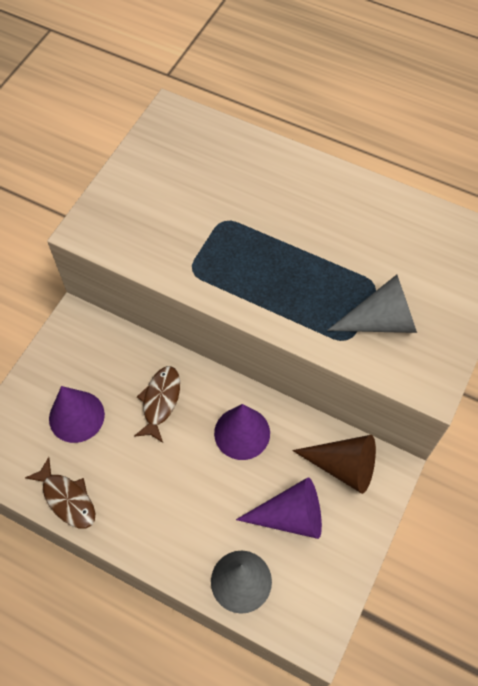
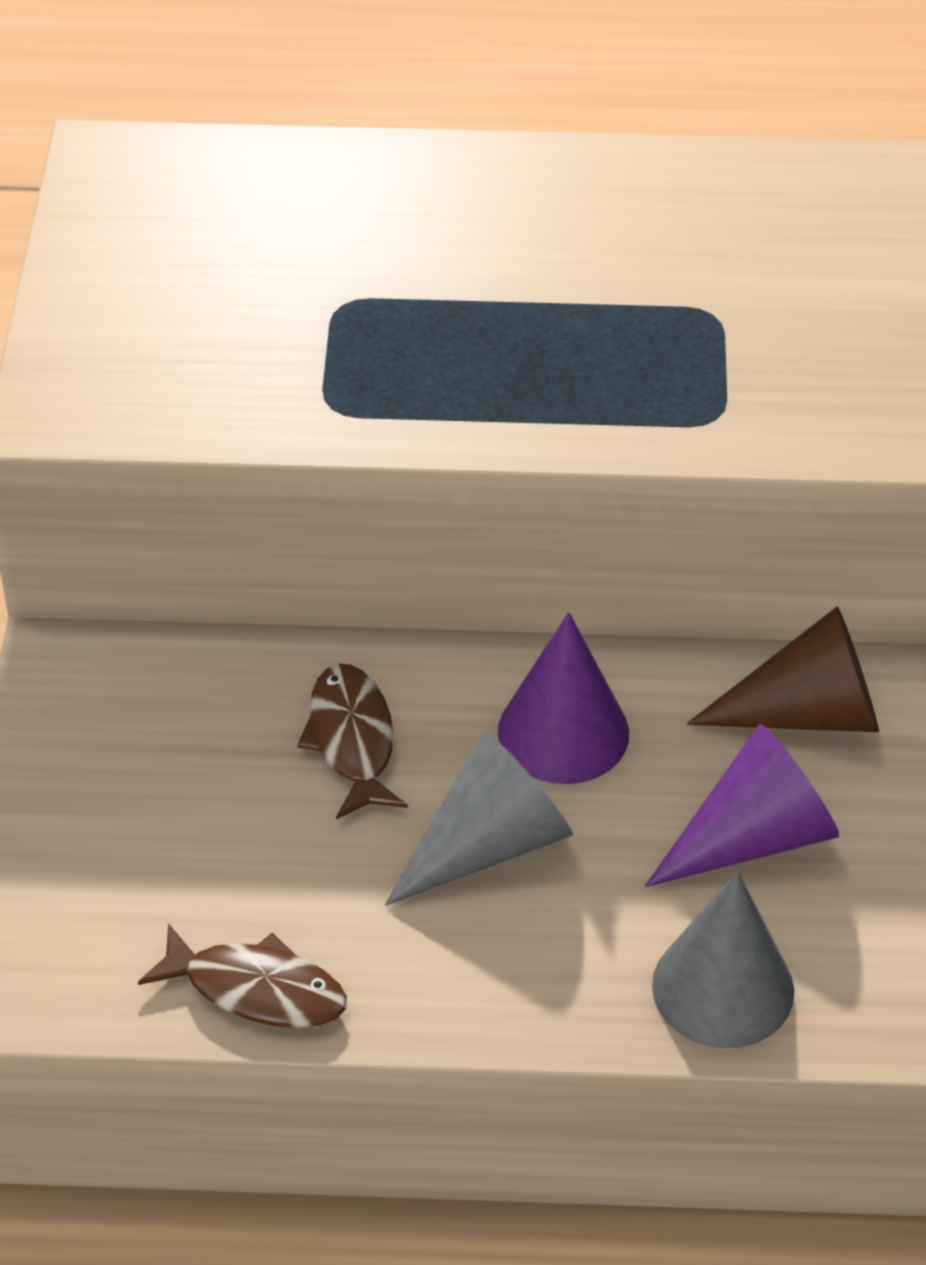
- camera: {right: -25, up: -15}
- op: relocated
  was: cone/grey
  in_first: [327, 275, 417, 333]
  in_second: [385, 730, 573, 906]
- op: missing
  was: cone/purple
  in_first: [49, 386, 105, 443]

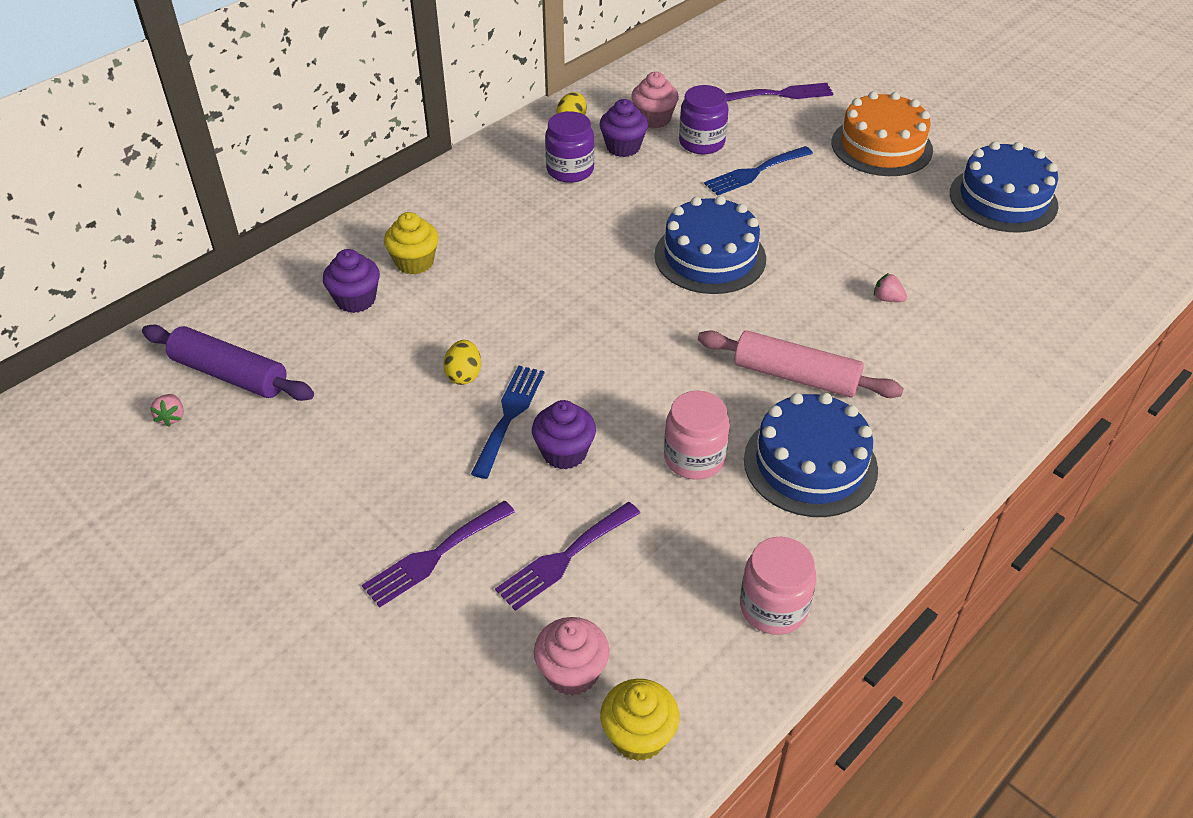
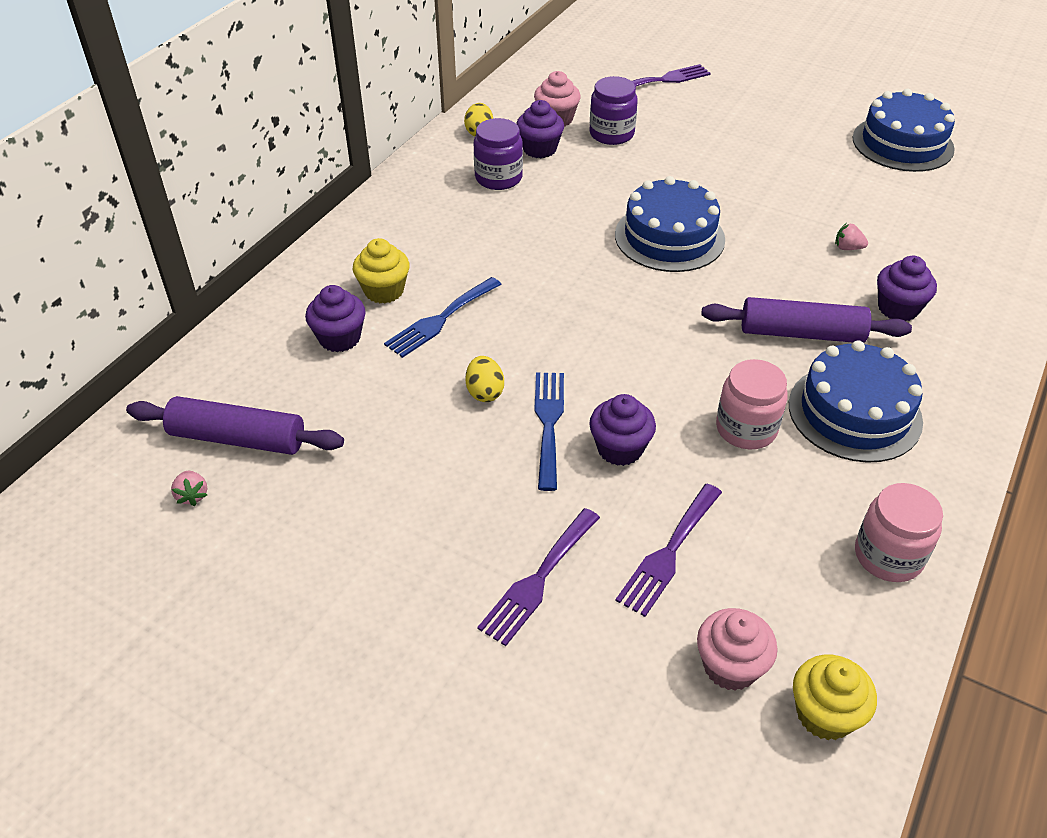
- camera: {right: -15, up: 0}
- op: missing
  was: cake/orange
  in_first: [832, 91, 933, 176]
- op: relocated
  was: fork/blue
  in_first: [704, 146, 813, 196]
  in_second: [384, 277, 502, 358]
- op: colour
  was: rolling pin/pink
  now: rolling pin/purple
  in_first: [698, 330, 904, 398]
  in_second: [701, 297, 912, 343]
- op: appeared
  now: cupcake/purple
  in_second: [877, 256, 937, 321]

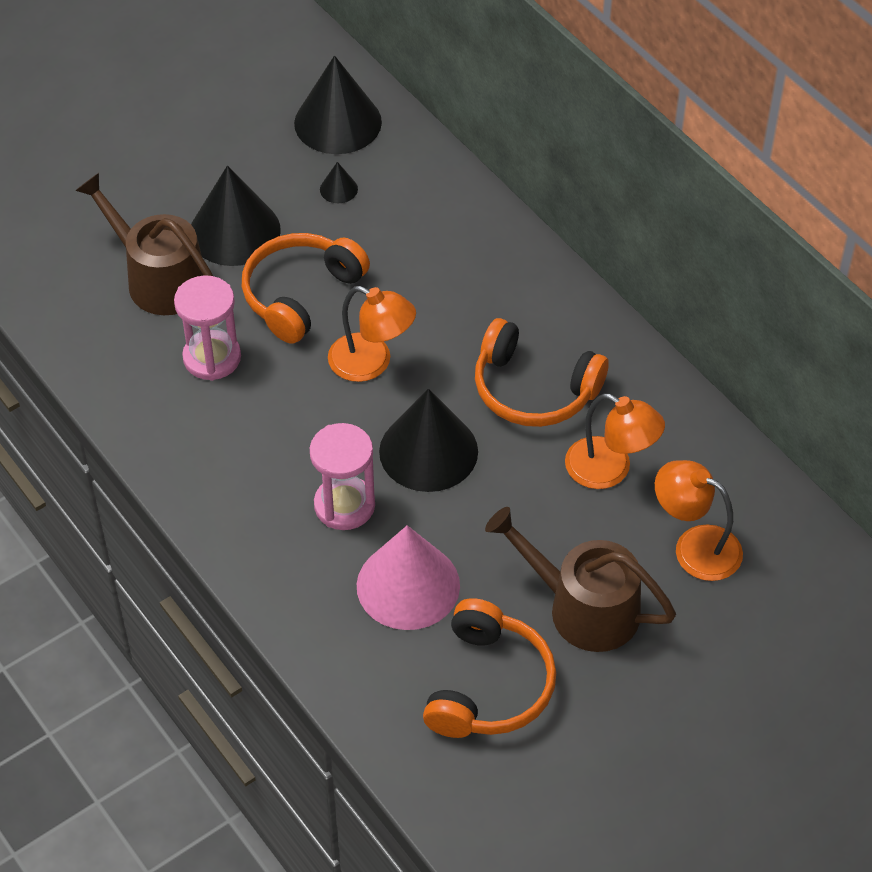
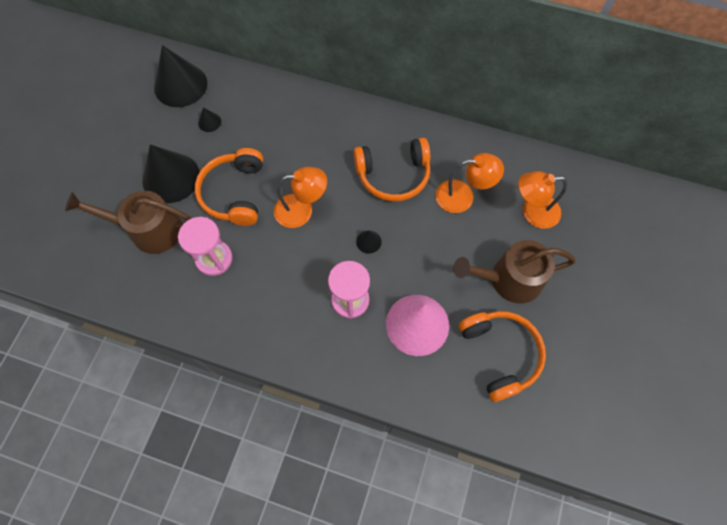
- camera: {right: -35, up: 15}
- op: size
  was: cone/black
  in_first: [379, 388, 478, 492]
  in_second: [356, 230, 382, 254]
  ratio: 0.42

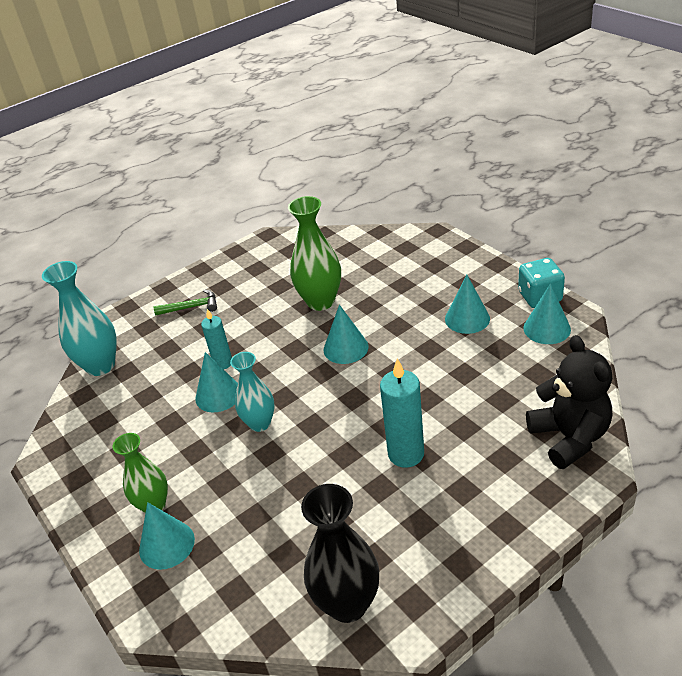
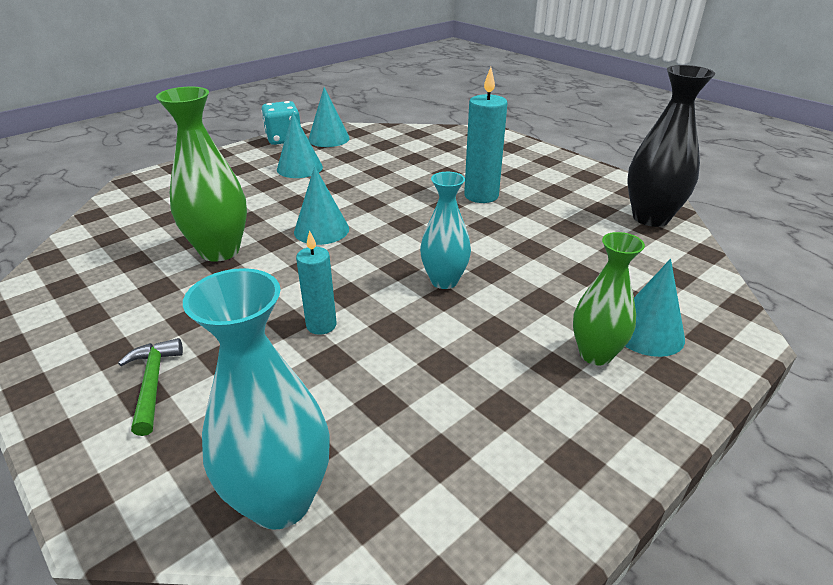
- camera: {right: -100, up: -5}
- op: missing
  was: teddy bear/black
  in_first: [526, 335, 612, 469]
- op: missing
  was: cone/turquoise
  in_first: [195, 352, 238, 412]

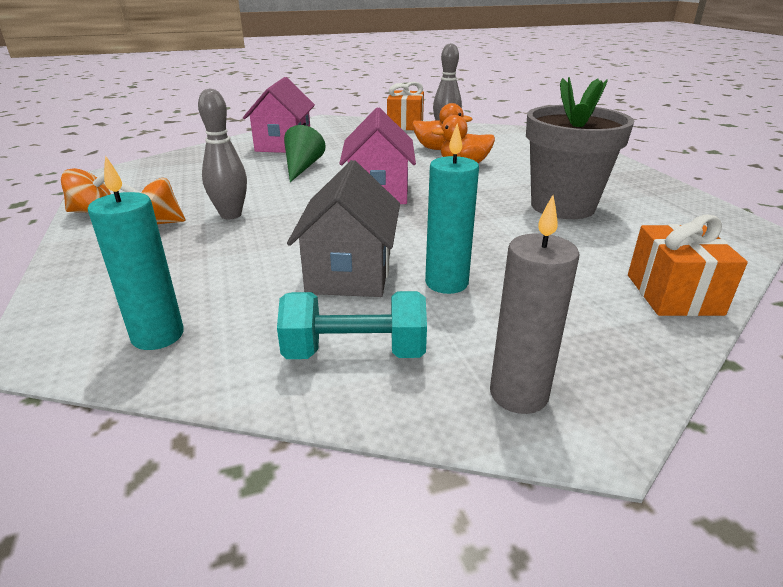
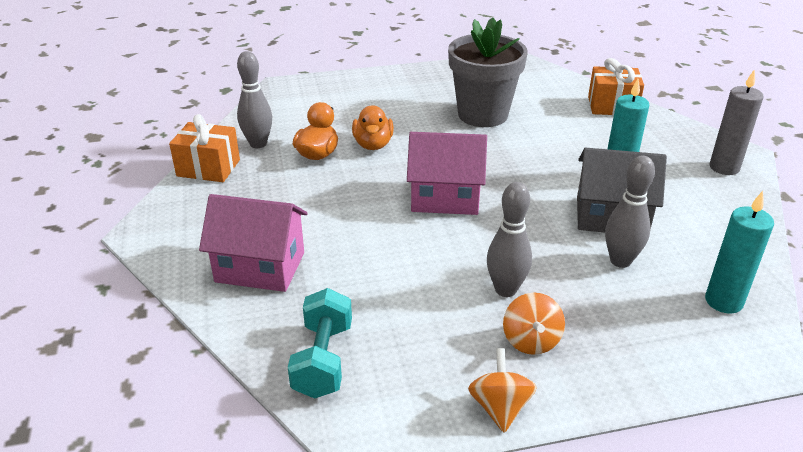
- camera: {right: -85, up: 5}
- op: missing
  was: cone/green
  in_first: [284, 125, 326, 182]
- op: relocated
  was: dumbbell/turquoise
  in_first: [277, 291, 427, 359]
  in_second: [288, 288, 352, 399]
- op: appeared
  now: bowling pin/grey
  in_second: [605, 156, 655, 268]

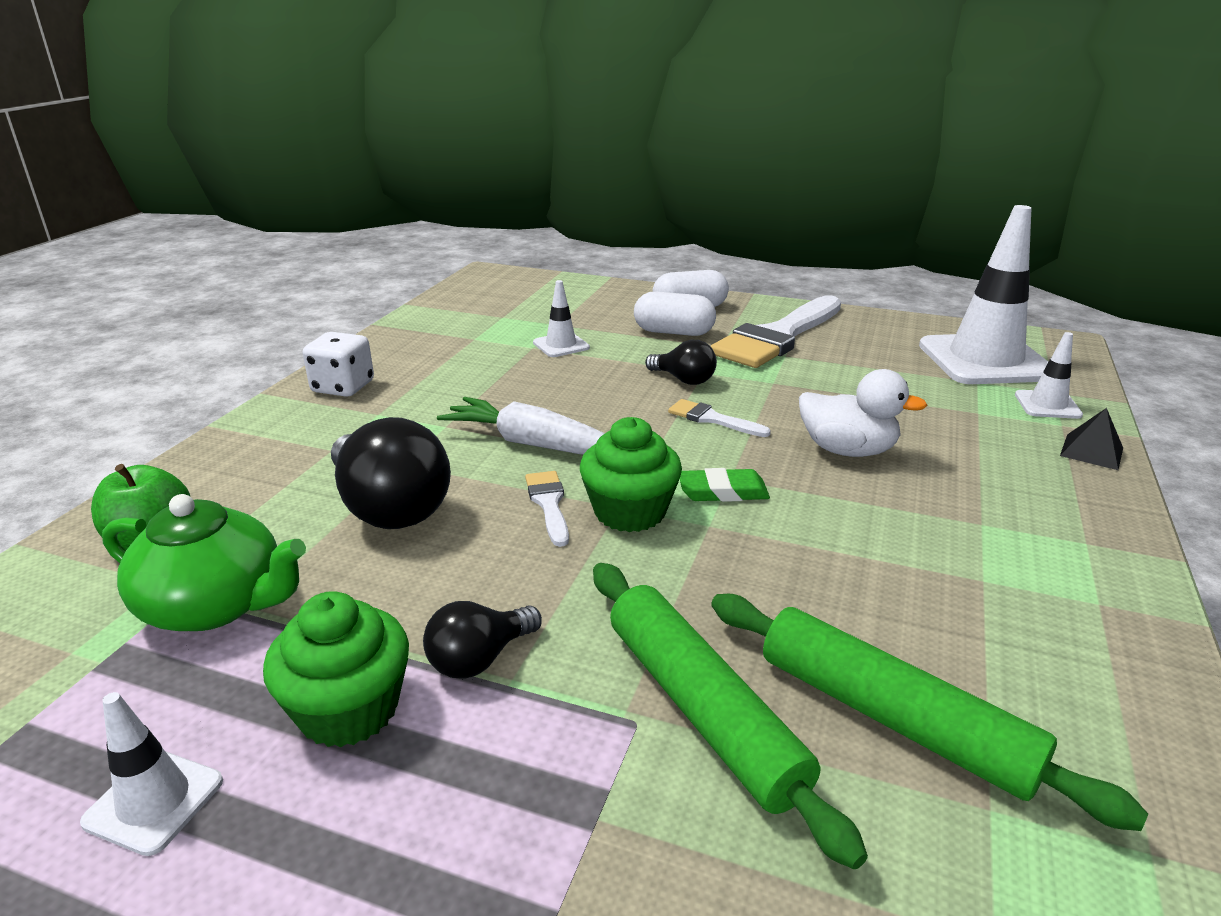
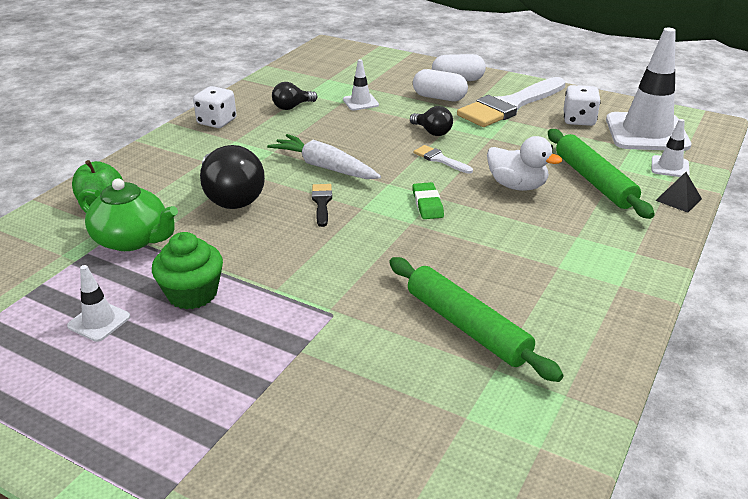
- camera: {right: 10, up: 5}
- op: missing
  was: cupcake/green
  in_first: [580, 417, 682, 532]
- op: spun
  was: eraser/green
  in_first: [680, 468, 770, 502]
  in_second: [413, 182, 444, 219]
  clockwise: 75
- op: colour
  was: brush/white
  now: brush/black
  in_first: [525, 471, 569, 547]
  in_second: [312, 184, 332, 227]
- op: relocated
  was: rolling pin/green
  in_first: [593, 563, 868, 869]
  in_second: [548, 129, 655, 219]
- op: relocated
  was: light bulb/black
  in_first: [423, 601, 542, 679]
  in_second: [272, 82, 318, 110]
- op: appeared
  now: dice/white
  in_second: [563, 85, 601, 126]

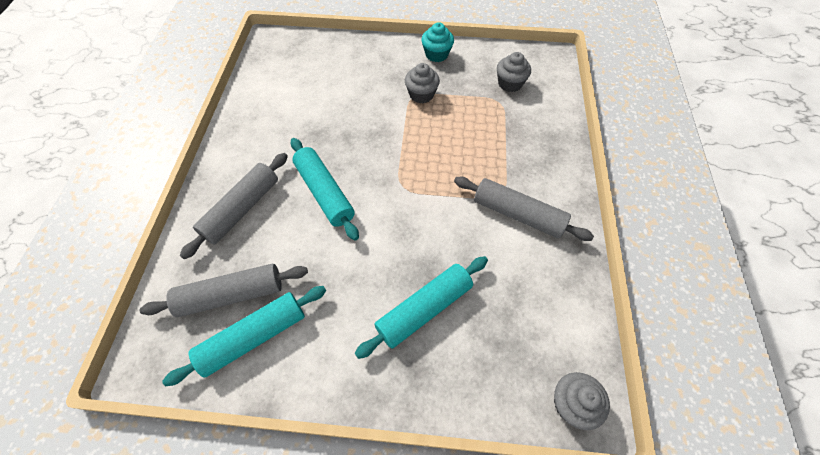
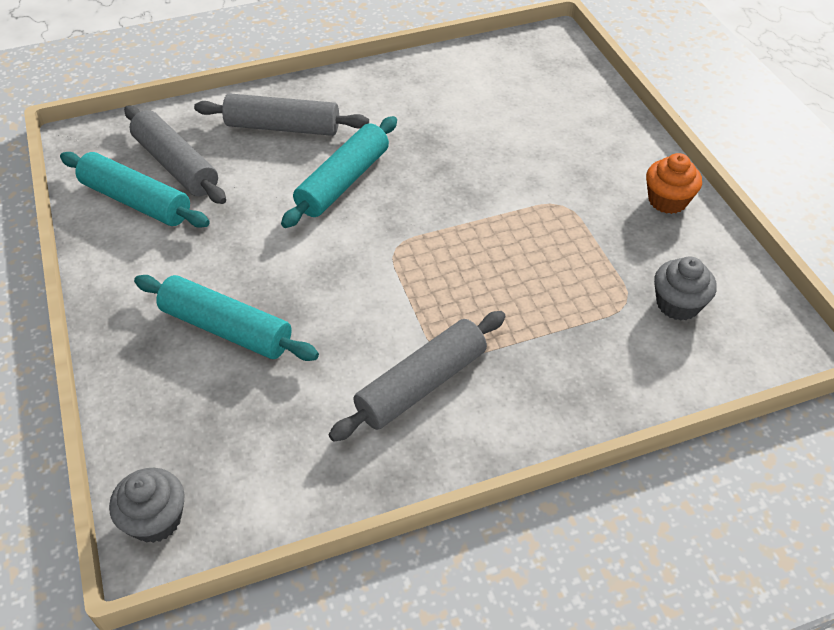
- camera: {right: 65, up: -10}
- op: colour
  was: cupcake/turquoise
  now: cupcake/orange
  in_first: [421, 22, 454, 62]
  in_second: [646, 153, 702, 214]
- op: missing
  was: cupcake/grey
  in_first: [405, 63, 440, 103]
- op: spun
  was: rolling pin/grey
  in_first: [454, 177, 594, 241]
  in_second: [329, 311, 505, 442]
  clockwise: 45

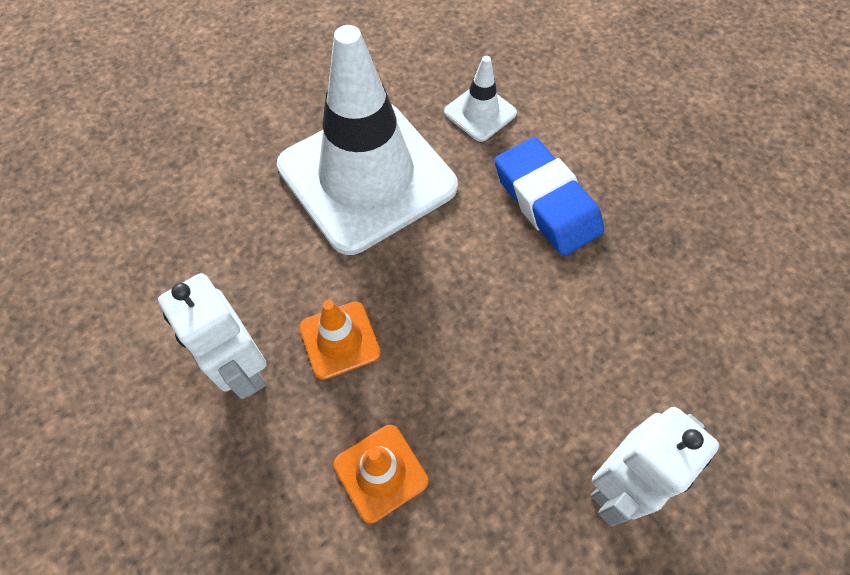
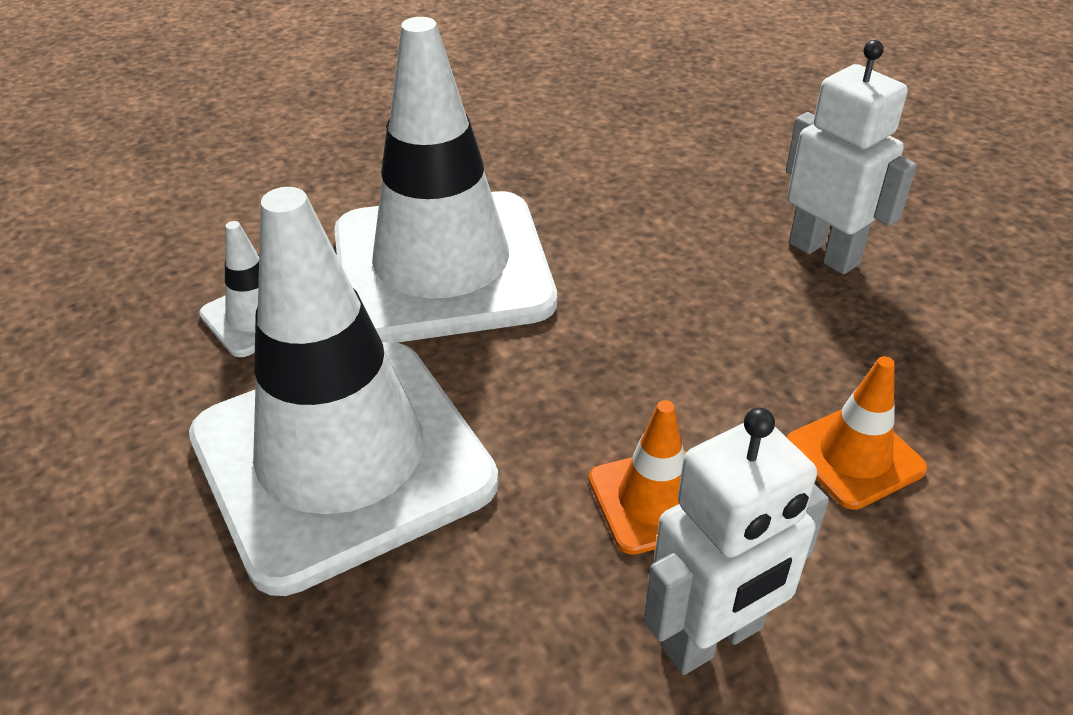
- camera: {right: -85, up: -20}
- op: exchanged
  was: eraser/blue
  now: traffic cone/white
  in_first: [494, 137, 604, 256]
  in_second: [334, 17, 557, 343]

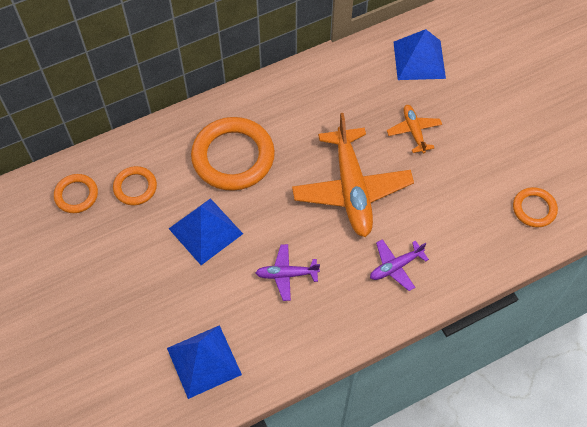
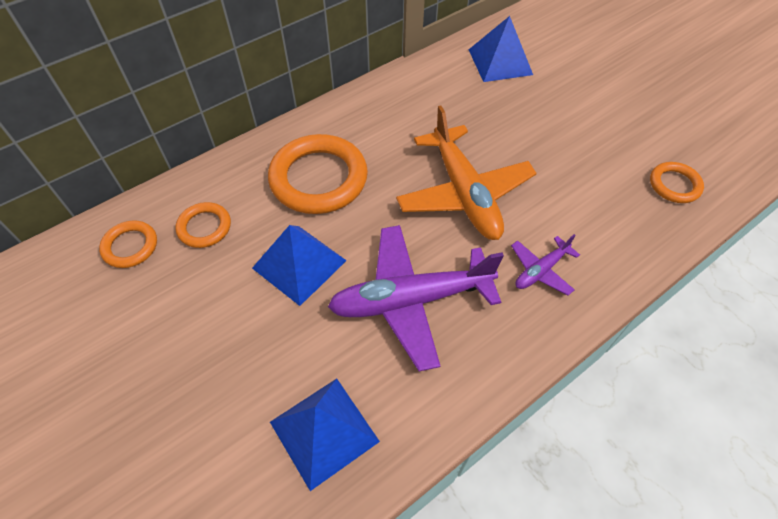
- camera: {right: -10, up: -5}
- op: missing
  was: plane/orange
  in_first: [387, 105, 442, 154]
- op: size
  was: plane/purple
  in_first: [256, 244, 320, 301]
  in_second: [328, 225, 504, 372]
  ratio: 2.07

